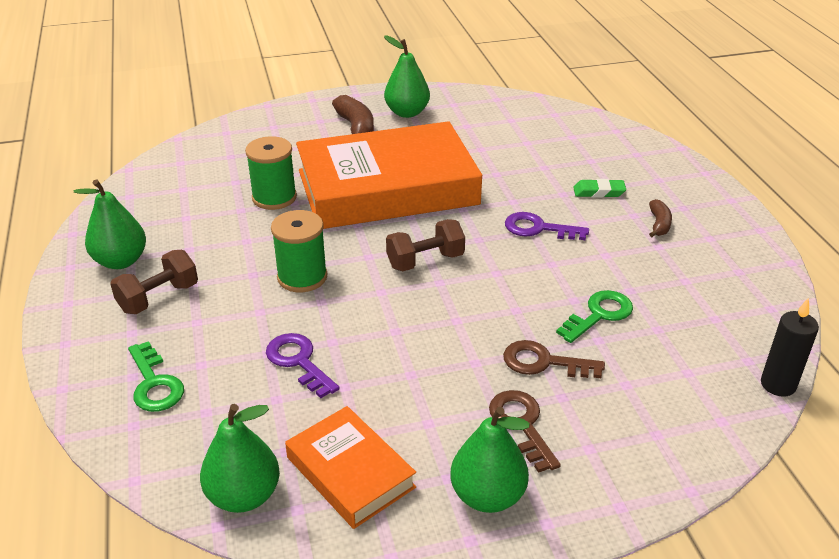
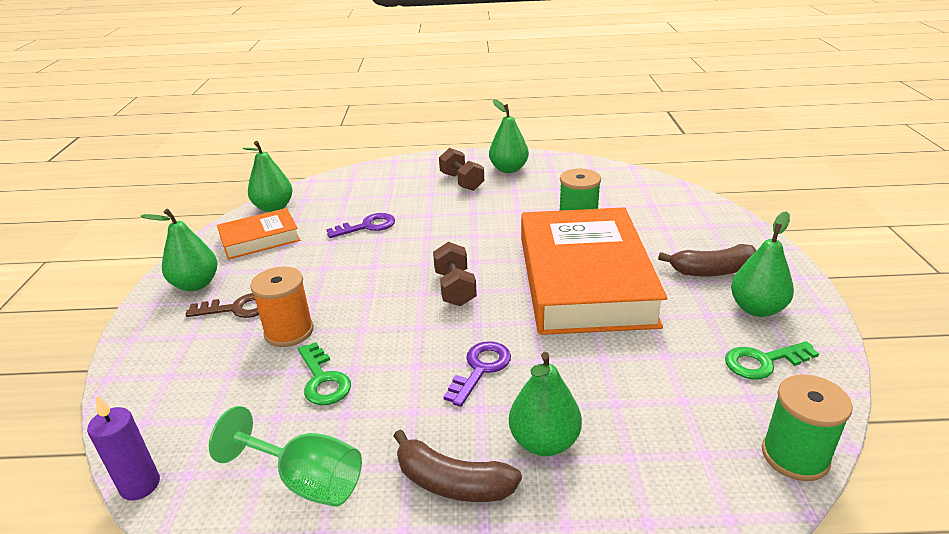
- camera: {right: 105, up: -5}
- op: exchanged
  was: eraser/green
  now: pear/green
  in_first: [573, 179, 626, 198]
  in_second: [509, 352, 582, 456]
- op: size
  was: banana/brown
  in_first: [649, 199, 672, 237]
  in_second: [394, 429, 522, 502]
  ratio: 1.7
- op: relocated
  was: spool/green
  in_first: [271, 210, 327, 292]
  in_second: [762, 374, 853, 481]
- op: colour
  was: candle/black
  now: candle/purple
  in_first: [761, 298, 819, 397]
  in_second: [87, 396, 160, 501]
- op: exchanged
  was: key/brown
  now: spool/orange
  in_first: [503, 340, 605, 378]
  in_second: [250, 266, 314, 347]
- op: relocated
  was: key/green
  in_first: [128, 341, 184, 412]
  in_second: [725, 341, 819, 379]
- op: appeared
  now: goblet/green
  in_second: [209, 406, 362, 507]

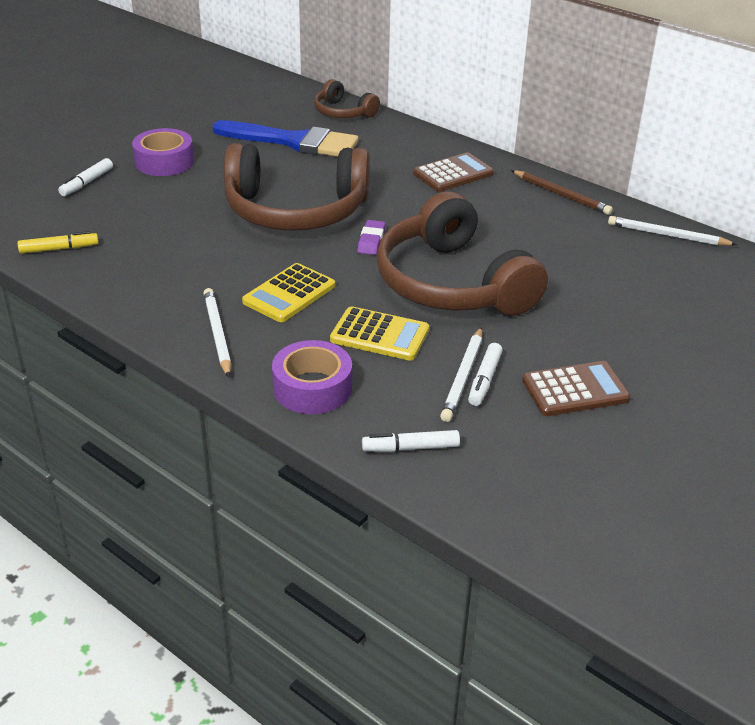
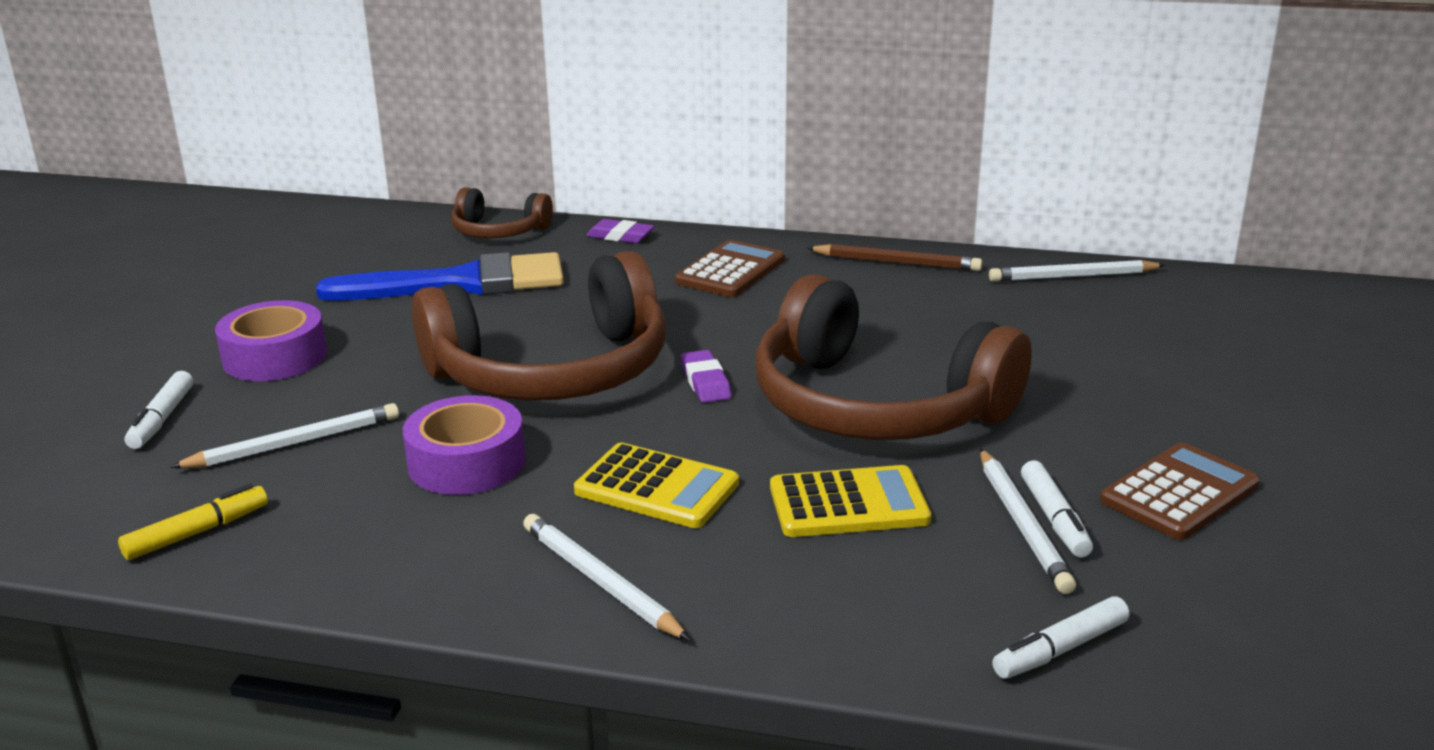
- camera: {right: -25, up: -10}
- op: spun
  was: calculator/yellow
  in_first: [242, 263, 335, 322]
  in_second: [574, 443, 739, 528]
  clockwise: -75
- op: relocated
  was: tape/purple
  in_first: [272, 340, 352, 414]
  in_second: [403, 395, 526, 495]
- op: appeared
  now: eraser/purple
  in_second: [586, 219, 654, 243]
- op: appeared
  now: pencil/white
  in_second: [170, 403, 399, 468]

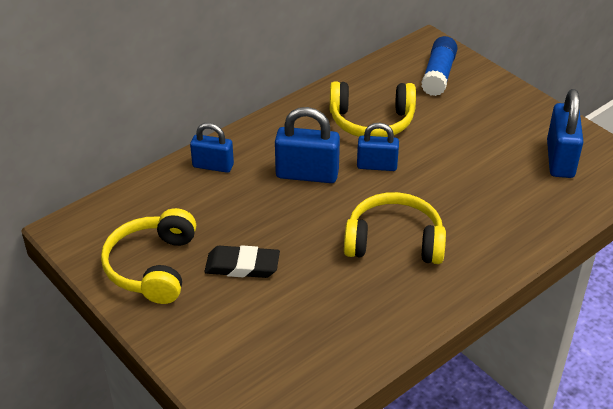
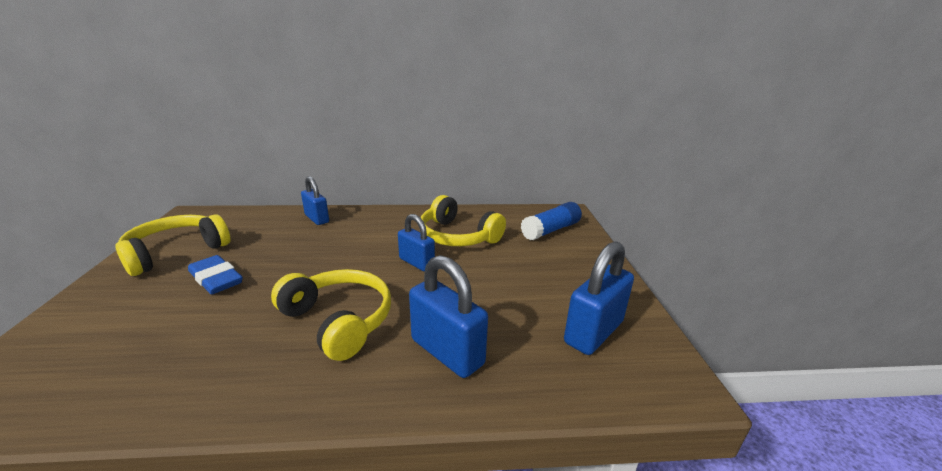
- camera: {right: 35, up: -15}
- op: relocated
  was: padlock/blue
  in_first: [275, 107, 340, 183]
  in_second: [409, 255, 488, 378]
- op: colour
  was: eraser/black
  now: eraser/blue
  in_first: [204, 245, 280, 278]
  in_second: [188, 255, 243, 295]

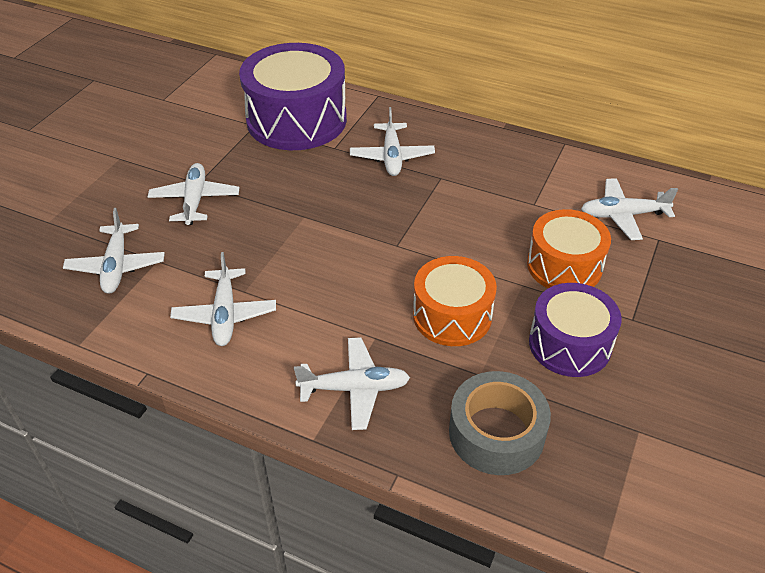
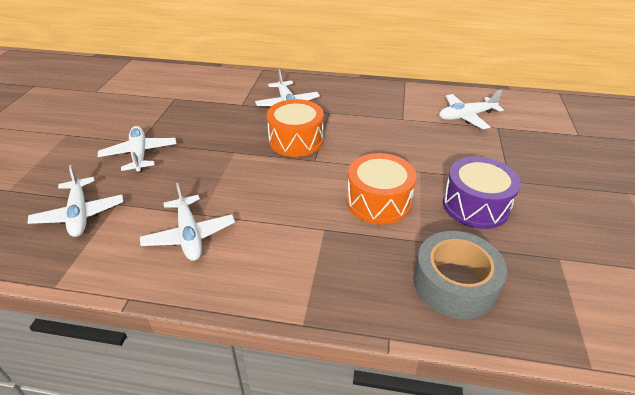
- camera: {right: -15, up: -5}
- op: missing
  was: drum/purple
  in_first: [239, 43, 347, 150]
- op: relocated
  was: drum/orange
  in_first: [527, 209, 611, 288]
  in_second: [267, 99, 324, 157]
- op: missing
  was: plane/white
  in_first: [294, 337, 410, 430]

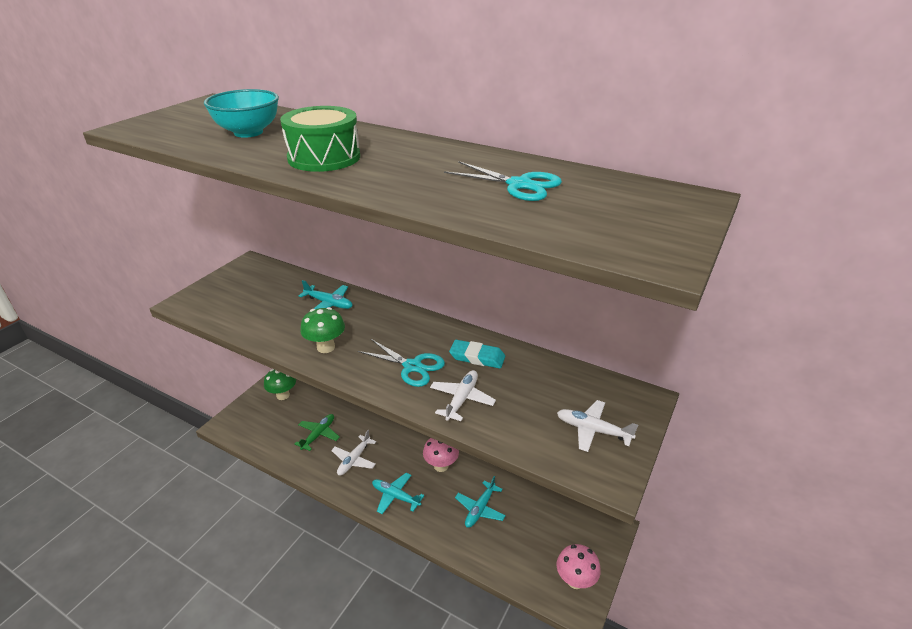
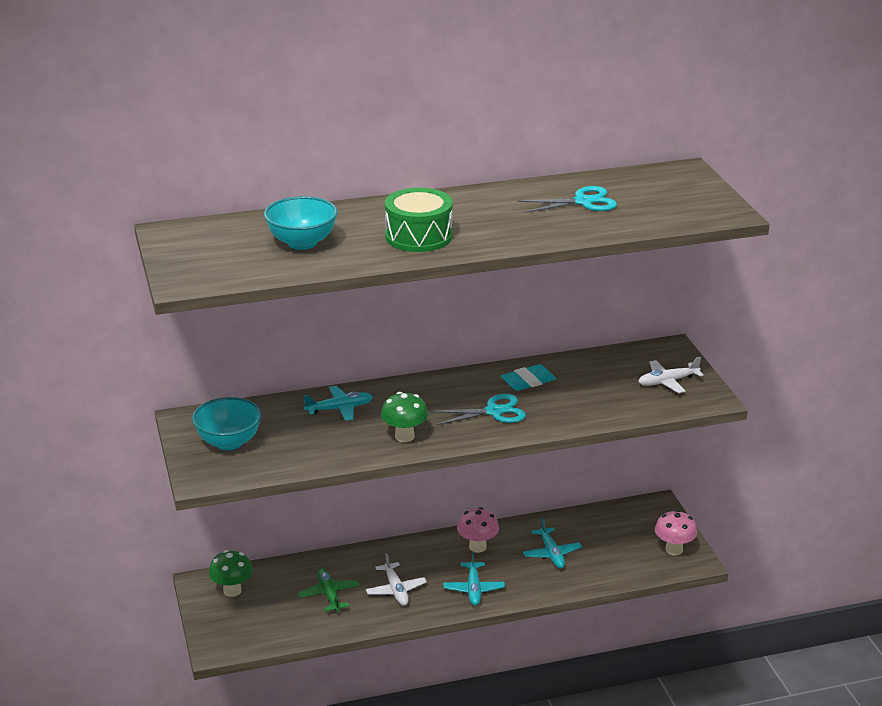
- camera: {right: -45, up: -5}
- op: missing
  was: plane/white
  in_first: [430, 370, 496, 421]
- op: spun
  was: plane/turquoise
  in_first: [372, 473, 424, 514]
  in_second: [443, 551, 505, 605]
  clockwise: -75
- op: appeared
  now: bowl/turquoise
  in_second: [192, 397, 262, 450]

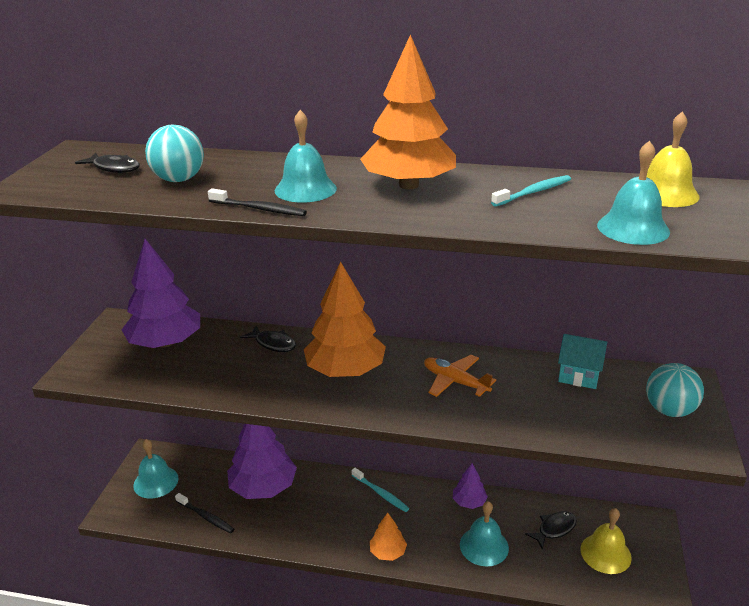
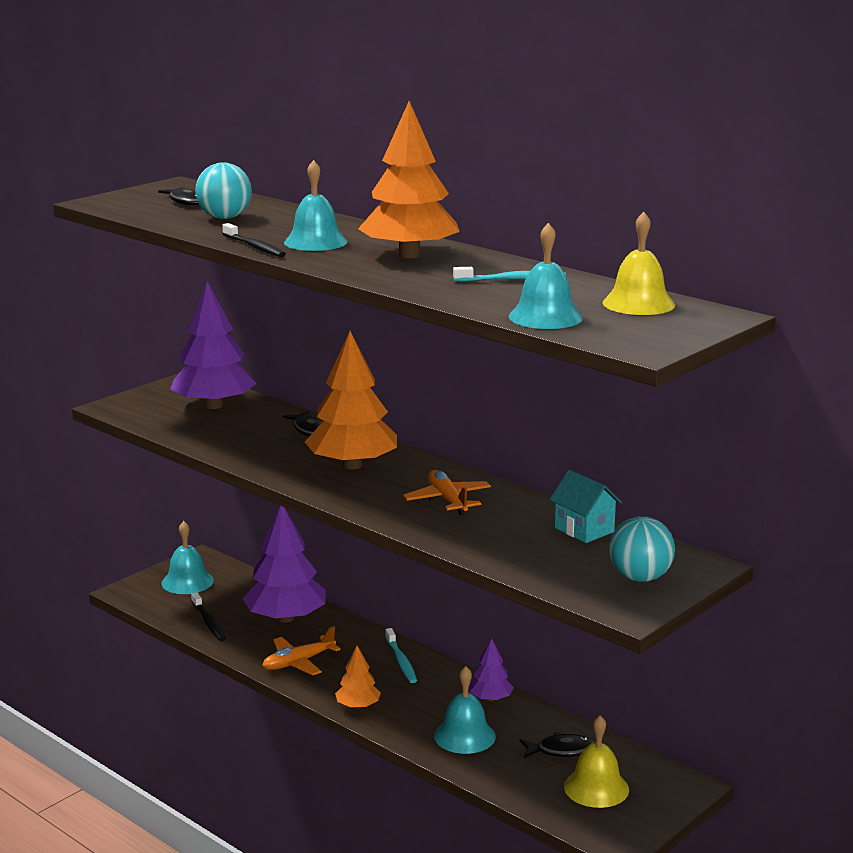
- camera: {right: 30, up: -10}
- op: appeared
  now: plane/orange
  in_second: [262, 626, 340, 675]

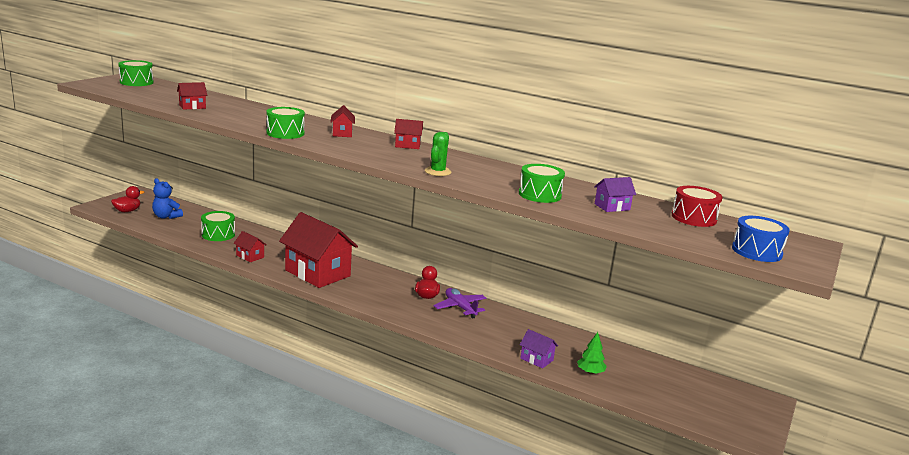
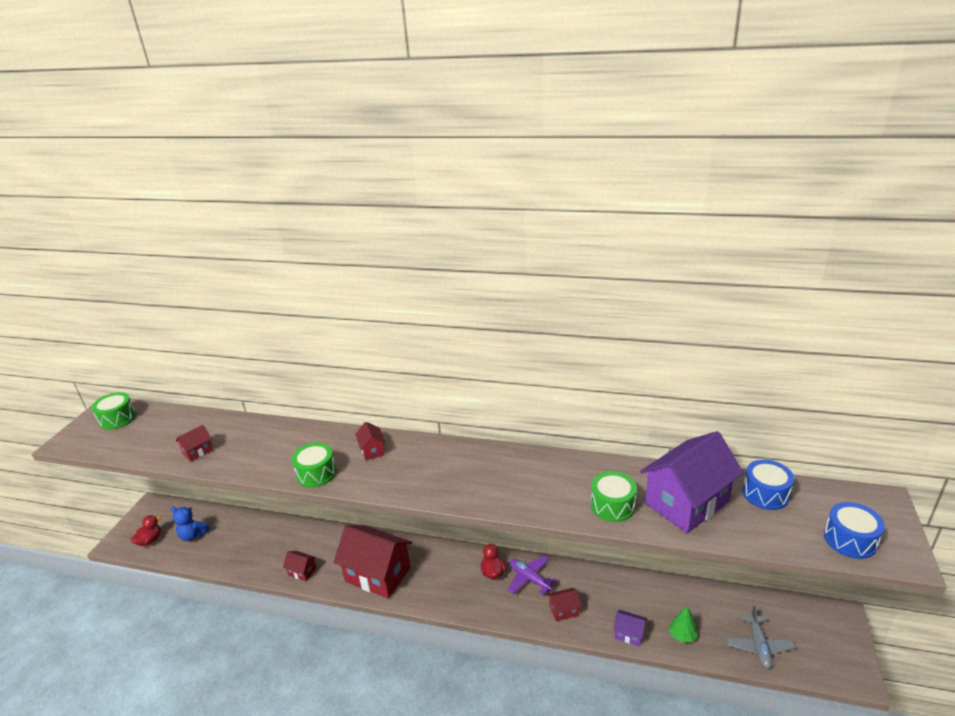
- camera: {right: -10, up: 10}
- op: relocated
  was: house/red
  in_first: [394, 119, 423, 149]
  in_second: [547, 588, 581, 621]
- op: missing
  was: cactus/green
  in_first: [425, 132, 451, 176]
- op: size
  was: house/purple
  in_first: [594, 177, 636, 212]
  in_second: [640, 431, 744, 533]
  ratio: 2.31
- op: colour
  was: drum/red
  now: drum/blue
  in_first: [672, 186, 723, 227]
  in_second: [742, 460, 794, 510]
- op: missing
  was: drum/green
  in_first: [201, 211, 235, 241]
- op: appeared
  now: plane/grey
  in_second: [726, 605, 795, 669]

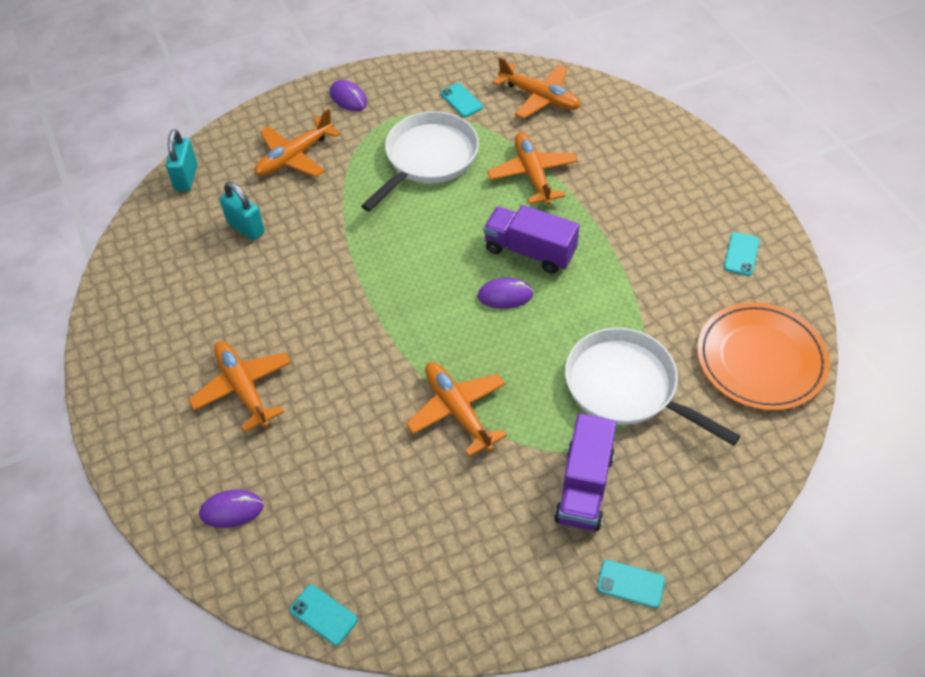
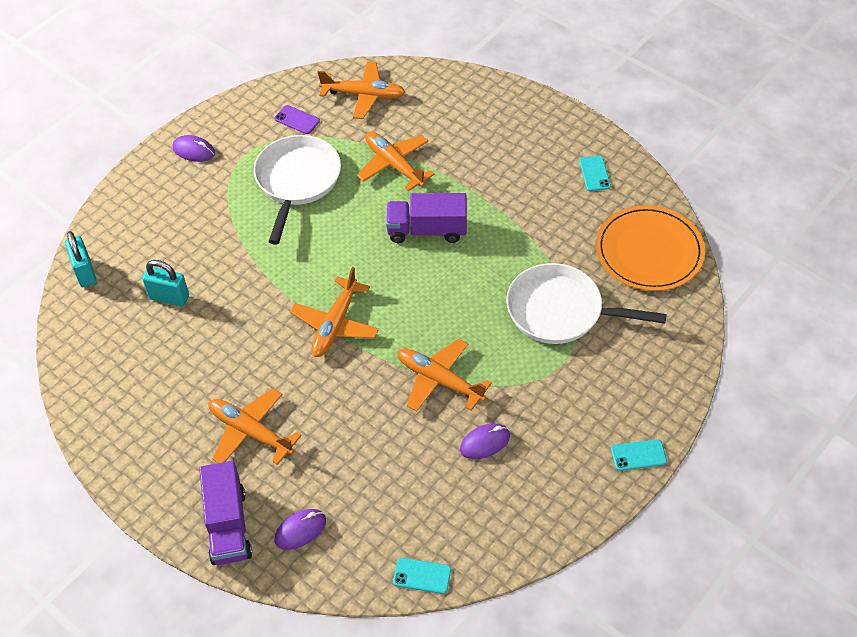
- camera: {right: -25, up: 0}
- op: colour
  was: phone/turquoise
  now: phone/purple
  in_first: [440, 83, 483, 117]
  in_second: [274, 105, 320, 134]
- op: relocated
  was: plane/orange
  in_first: [254, 108, 340, 177]
  in_second: [290, 267, 379, 357]
- op: relocated
  was: mouse/purple
  in_first: [477, 278, 534, 309]
  in_second: [460, 423, 510, 459]
- op: relocated
  was: truck/purple
  in_first: [554, 413, 617, 531]
  in_second: [199, 461, 252, 565]

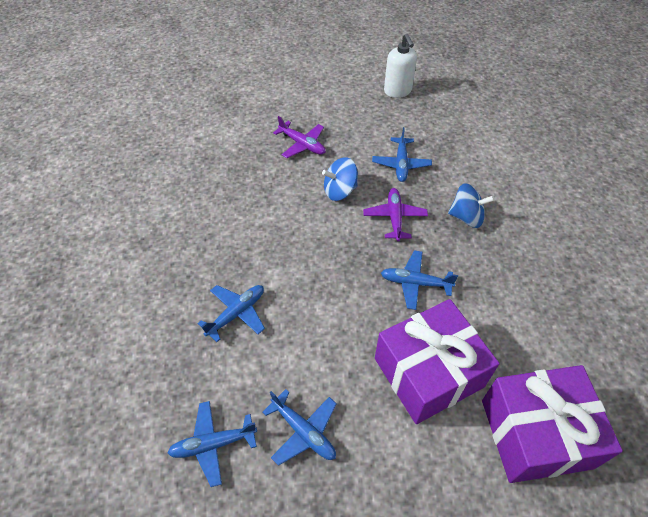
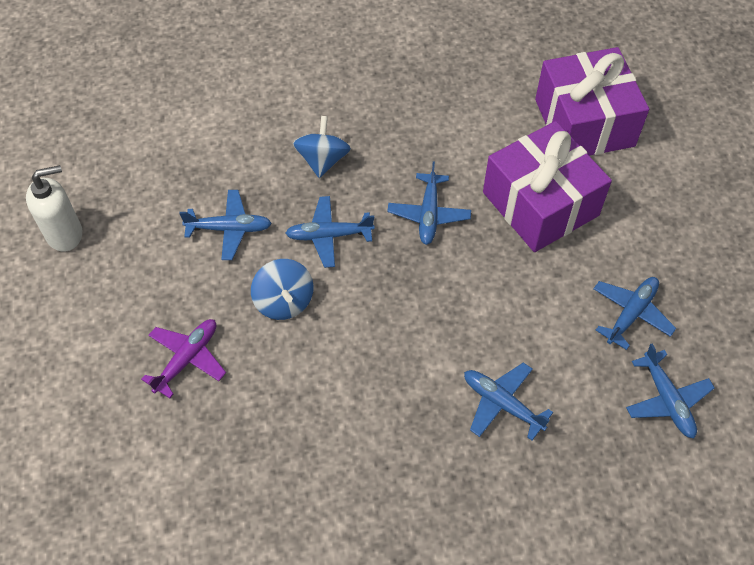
- camera: {right: -95, up: 5}
- op: colour
  was: plane/purple
  now: plane/blue
  in_first: [363, 188, 428, 242]
  in_second: [285, 196, 375, 268]

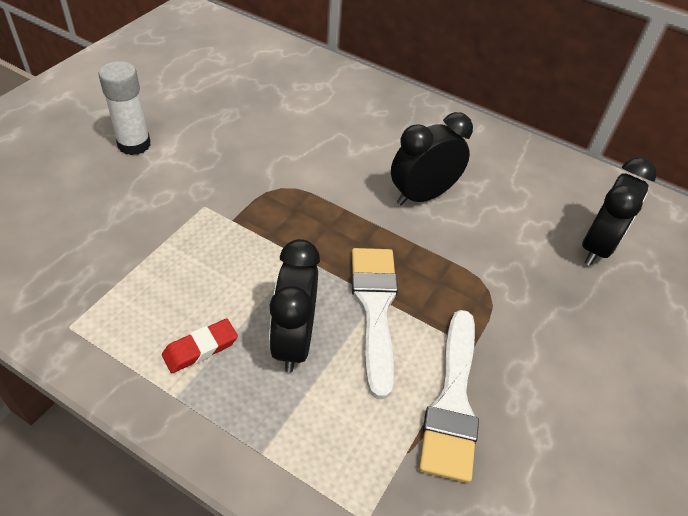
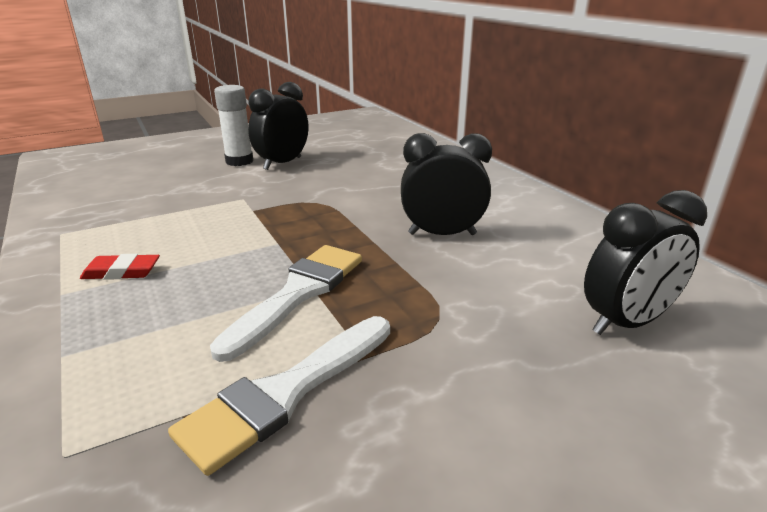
- camera: {right: 35, up: -20}
- op: relocated
  was: clock/black
  in_first: [269, 239, 320, 373]
  in_second: [248, 82, 308, 170]

